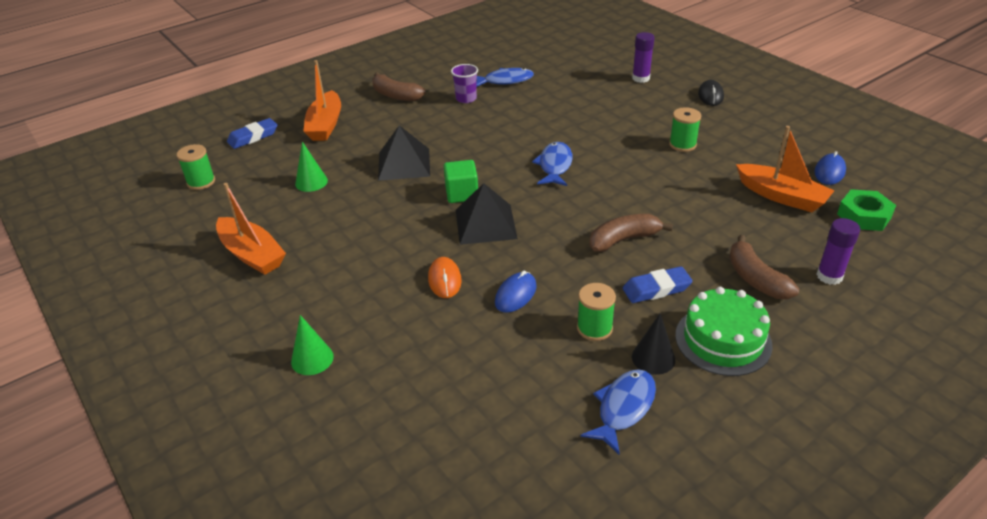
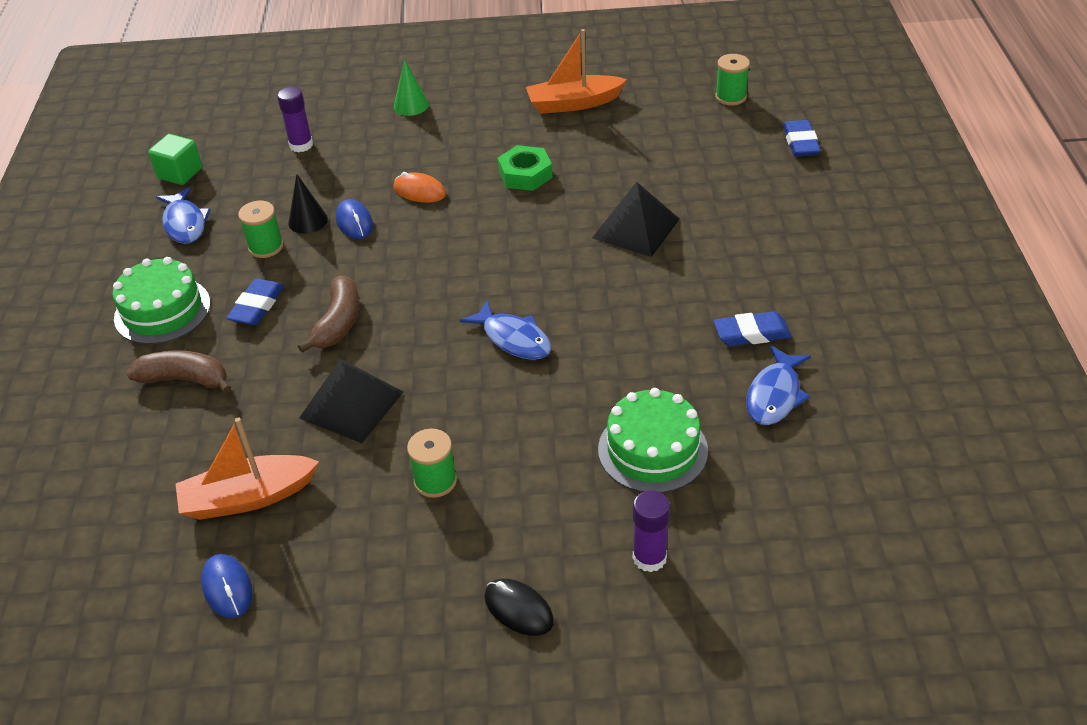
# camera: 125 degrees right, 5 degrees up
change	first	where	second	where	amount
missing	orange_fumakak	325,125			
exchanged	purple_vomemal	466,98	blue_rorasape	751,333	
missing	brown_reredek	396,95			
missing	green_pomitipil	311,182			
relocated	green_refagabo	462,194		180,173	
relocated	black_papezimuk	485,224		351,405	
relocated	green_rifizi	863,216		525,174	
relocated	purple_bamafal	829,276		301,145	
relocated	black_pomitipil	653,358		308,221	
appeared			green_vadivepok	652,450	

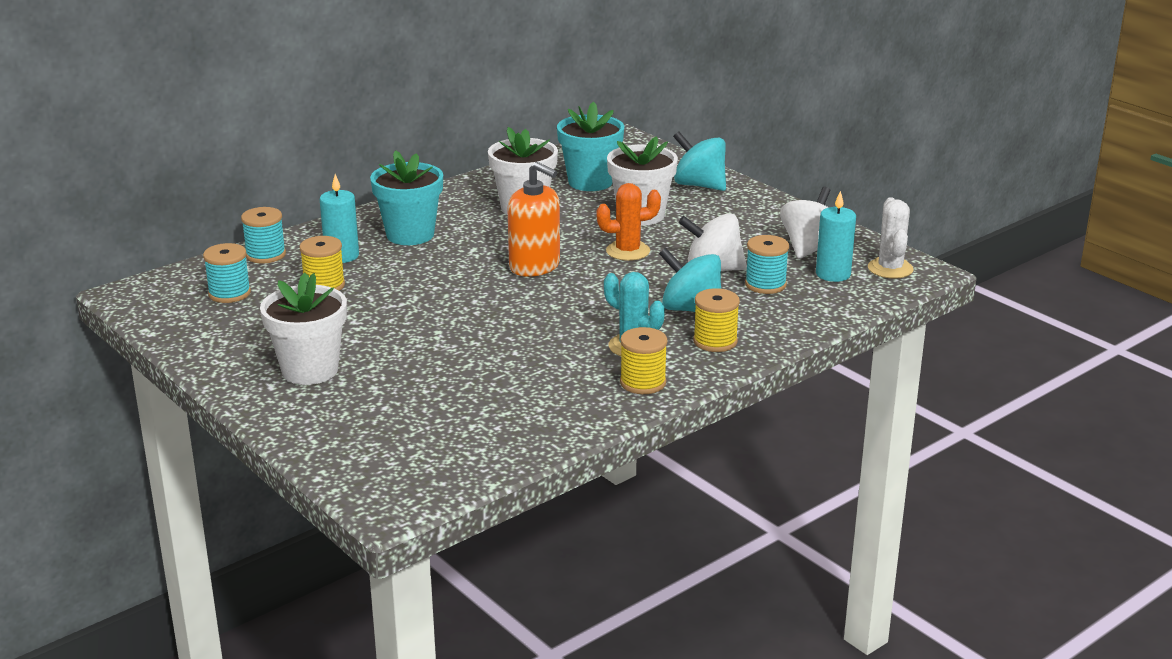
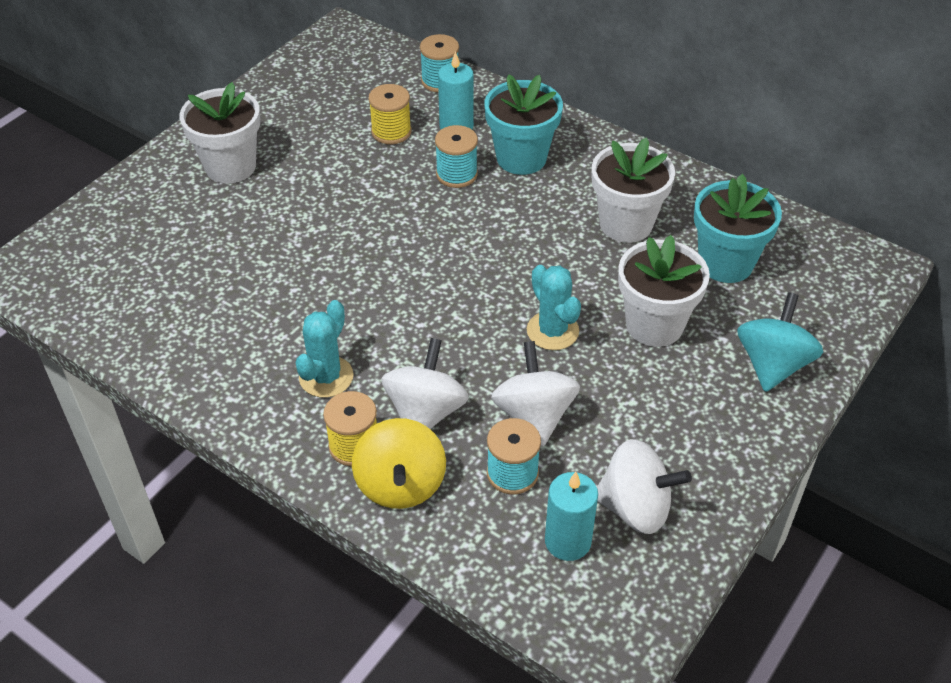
# camera: 75 degrees right, 20 degrees up
change	first	where	second	where	amount
missing	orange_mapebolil	535,266			
colour	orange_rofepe	628,251	turquoise_rofepe	552,331	
missing	white_rofepe	890,269			
relocated	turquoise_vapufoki	229,293		456,174	
colour	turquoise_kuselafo	691,309	white_kuselafo	425,412	
missing	yellow_vapufoki	643,383			
appeared			yellow_kuselafo	400,484	

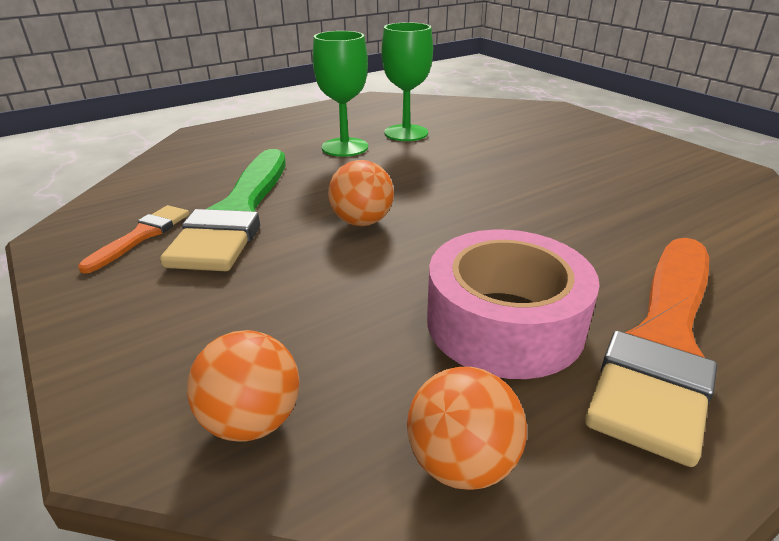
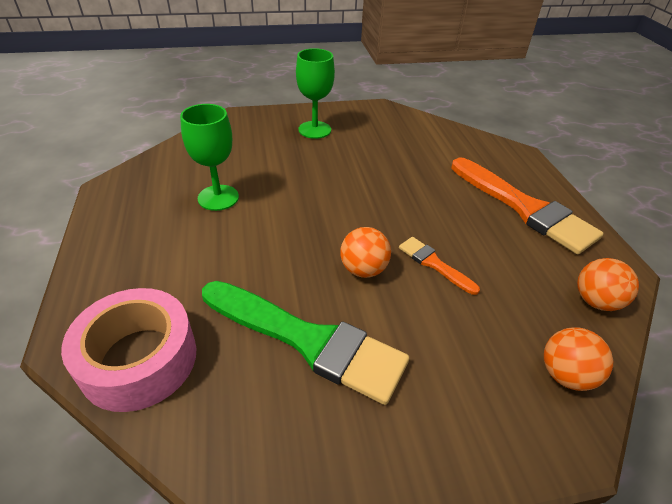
# camera: 70 degrees left, 10 degrees up
change	first	where	second	where	amount
relocated	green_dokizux	345,147		314,130	
relocated	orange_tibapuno	142,236		434,264	
relocated	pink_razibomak	504,323		139,359	

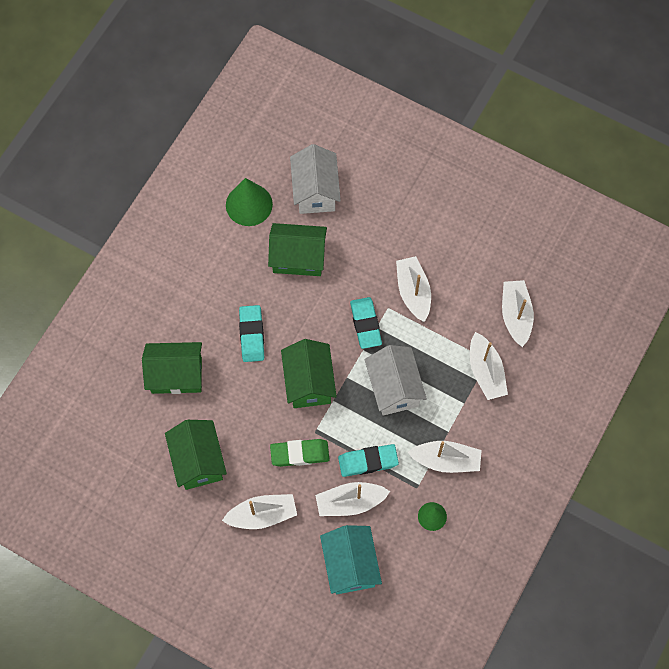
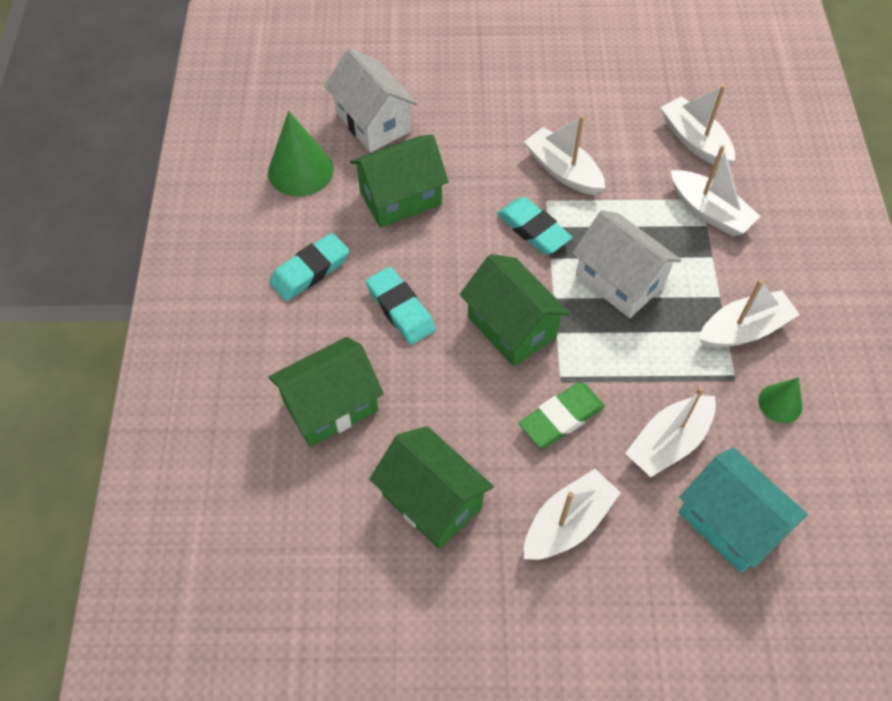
# camera: 30 degrees left, 10 degrees down
change	first	where	second	where	amount
relocated	turquoise_rorasape	368,461		310,270	

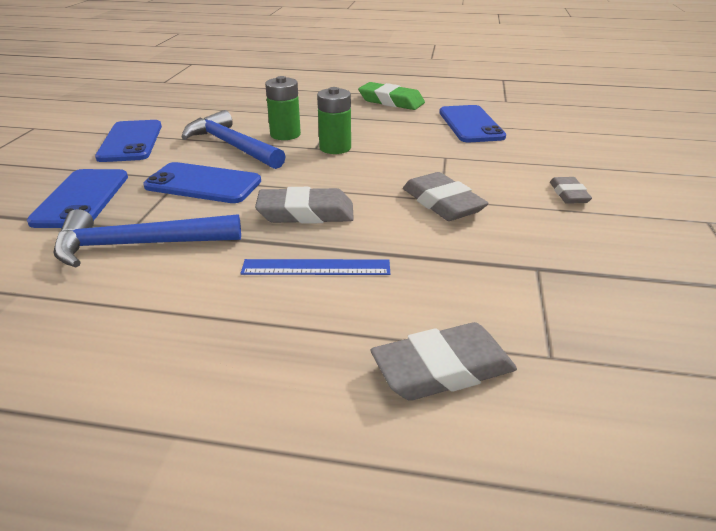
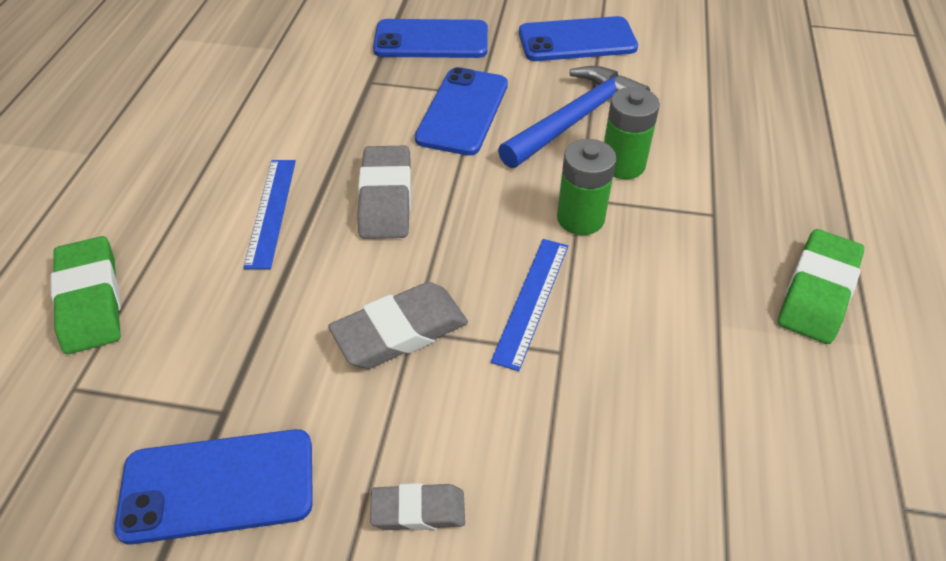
# camera: 90 degrees right, 15 degrees up
change	first	where	second	where	amount
relocated	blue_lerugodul	471,124		218,486	
missing	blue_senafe	138,245			
colour	grey_rorasape	443,369	green_rorasape	90,300	
appeared			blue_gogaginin	531,301	

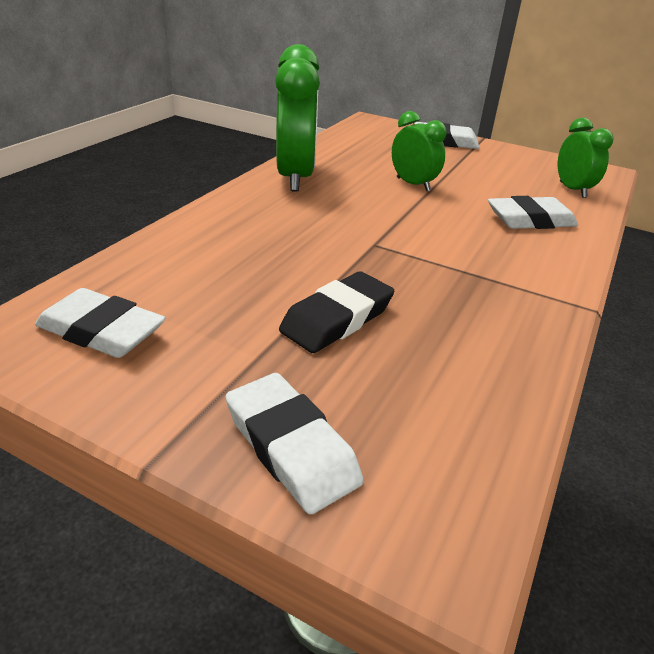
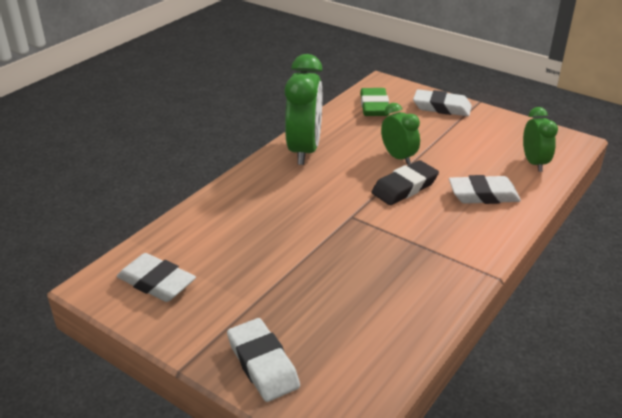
# camera: 10 degrees right, 0 degrees up
change	first	where	second	where	amount
relocated	black_rorasape	337,319		405,187	
appeared			green_rorasape	374,106	

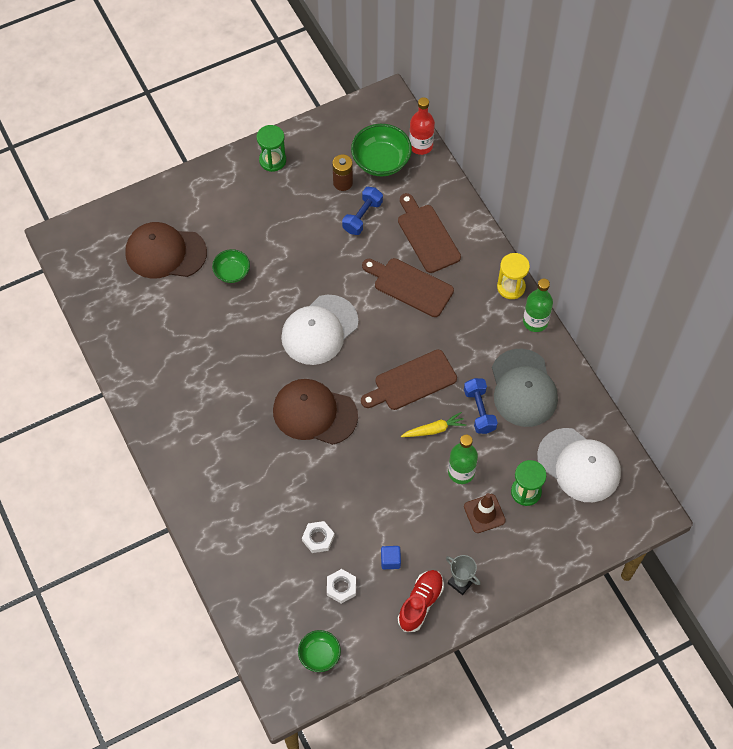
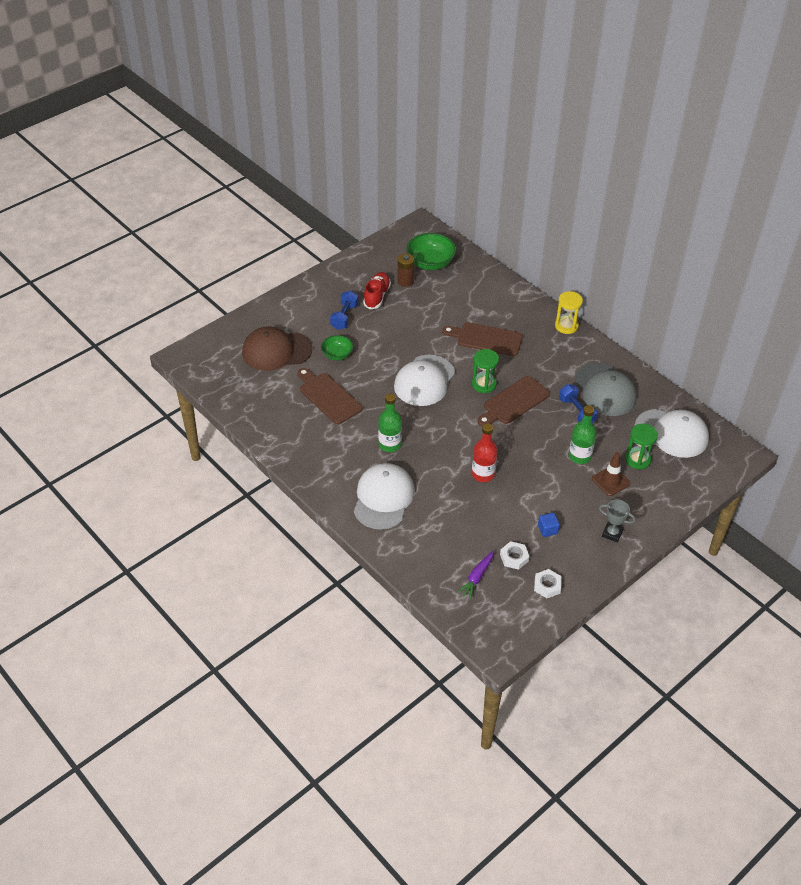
# camera: 15 degrees left, 15 degrees down
change	first	where	second	where	amount
relocated	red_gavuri	421,145		483,474	
relocated	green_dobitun	272,160		484,384	
relocated	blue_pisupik	362,216		344,317	
relocated	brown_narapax	427,236		328,397	
relocated	green_gavuri	535,321		390,444	
missing	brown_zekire	314,413			
missing	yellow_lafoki	434,429			
relocated	white_rifizi	318,538		547,586	
relocated	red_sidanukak	420,603		377,296	
missing	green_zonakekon	319,655			
appeared			white_zekire	383,498	
appeared			purple_lafoki	477,577	

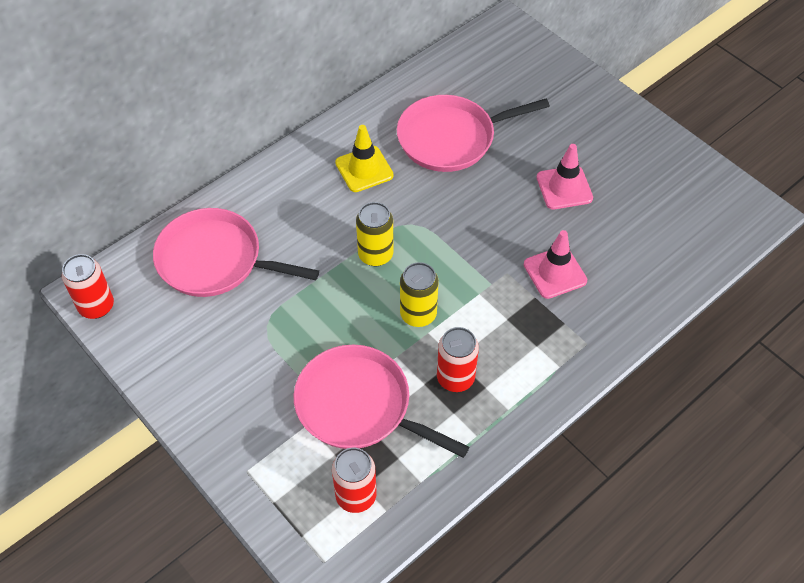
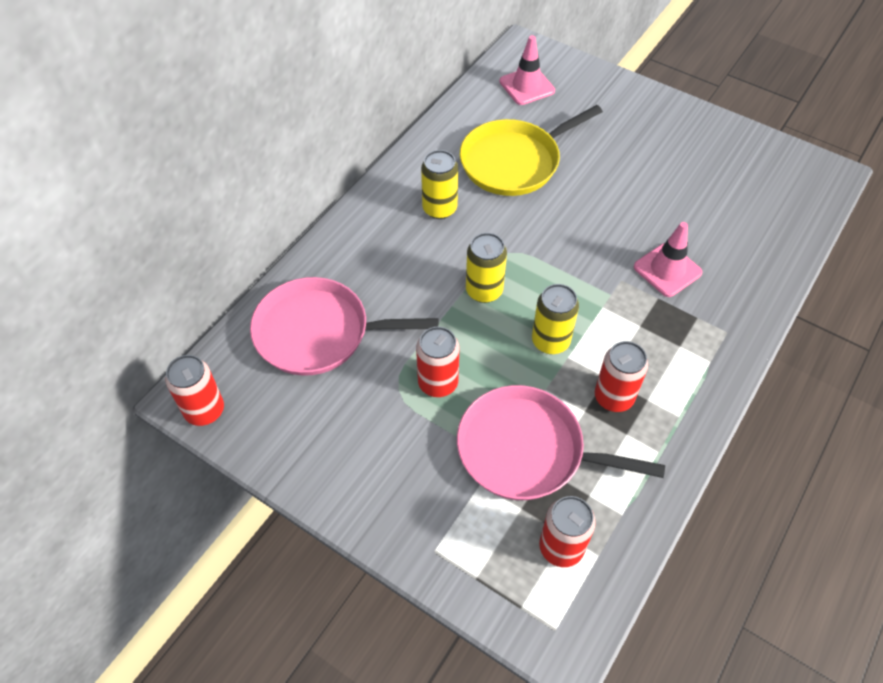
# camera: 15 degrees left, 0 degrees up
change	first	where	second	where	amount
colour	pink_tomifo	451,138	yellow_tomifo	514,161	
exchanged	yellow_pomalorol	364,169	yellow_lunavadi	439,208	
relocated	pink_pomalorol	564,188		527,86	
appeared			red_lunavadi	438,383	

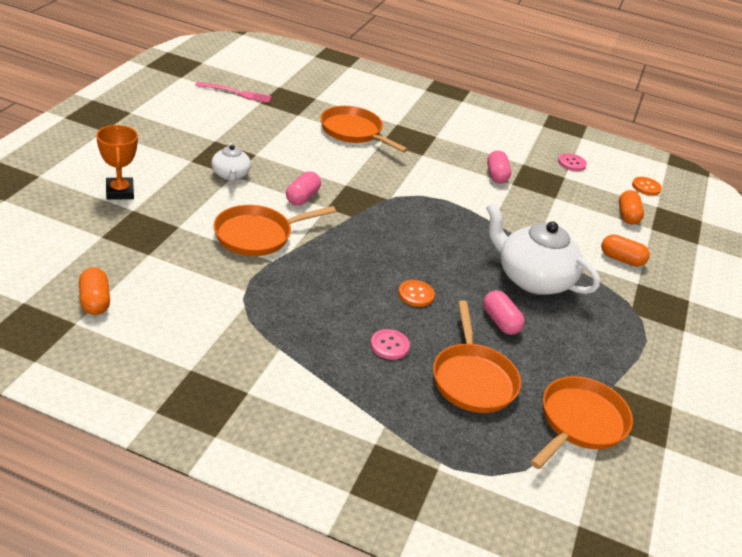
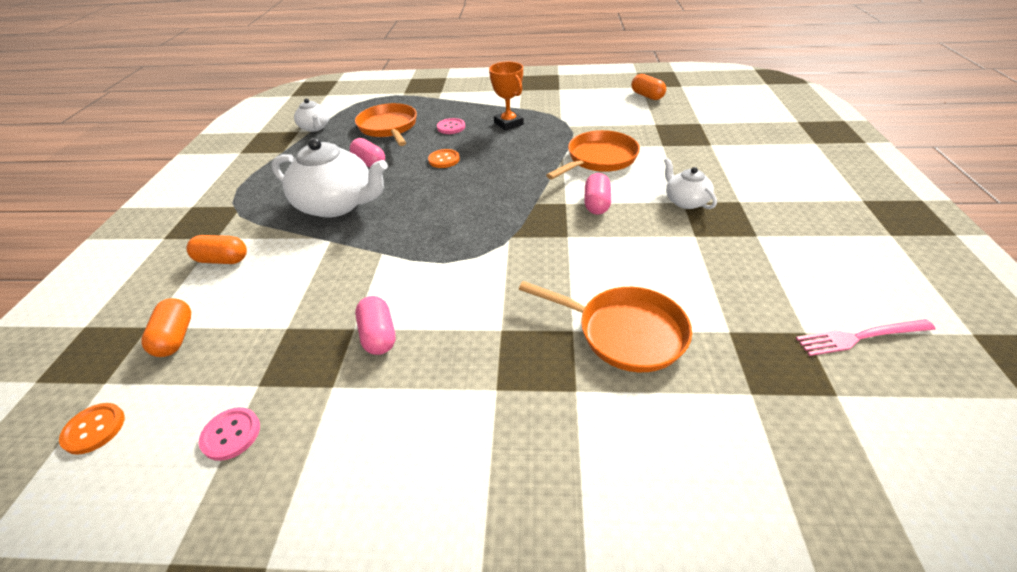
# camera: 170 degrees right, 5 degrees up
change	first	where	second	where	amount
relocated	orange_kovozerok	120,192		508,123	
exchanged	orange_tomifo	579,423	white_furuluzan	315,127	

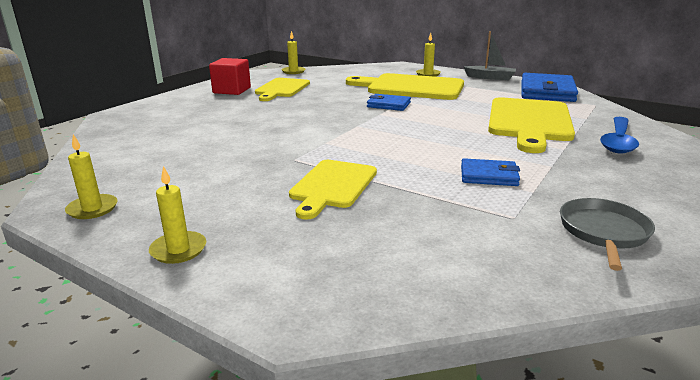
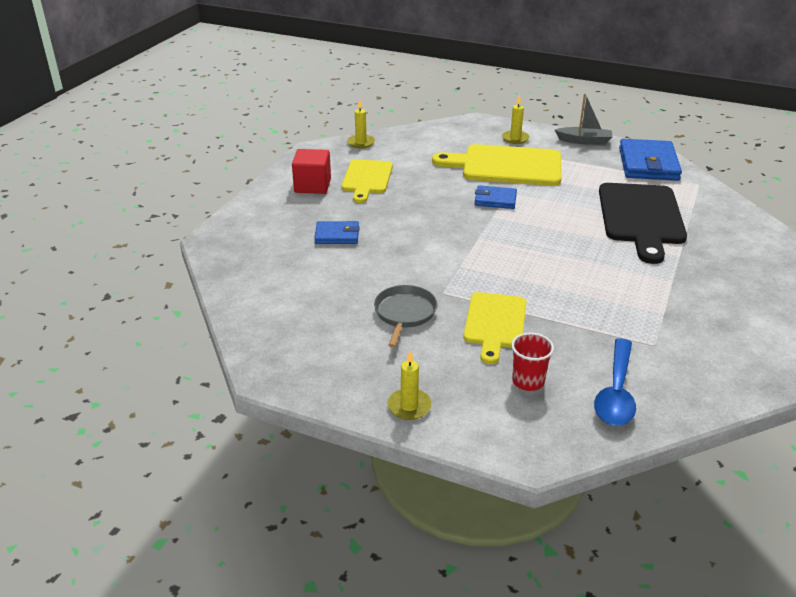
# camera: 10 degrees left, 10 degrees up
change	first	where	second	where	amount
colour	yellow_narapax	529,122	black_narapax	641,217	
relocated	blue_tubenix	618,141		616,392	
missing	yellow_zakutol	92,209			
relocated	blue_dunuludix	488,176		337,235	
relocated	grey_tomifo	603,232		404,313	
appeared			red_vomemal	528,381	

